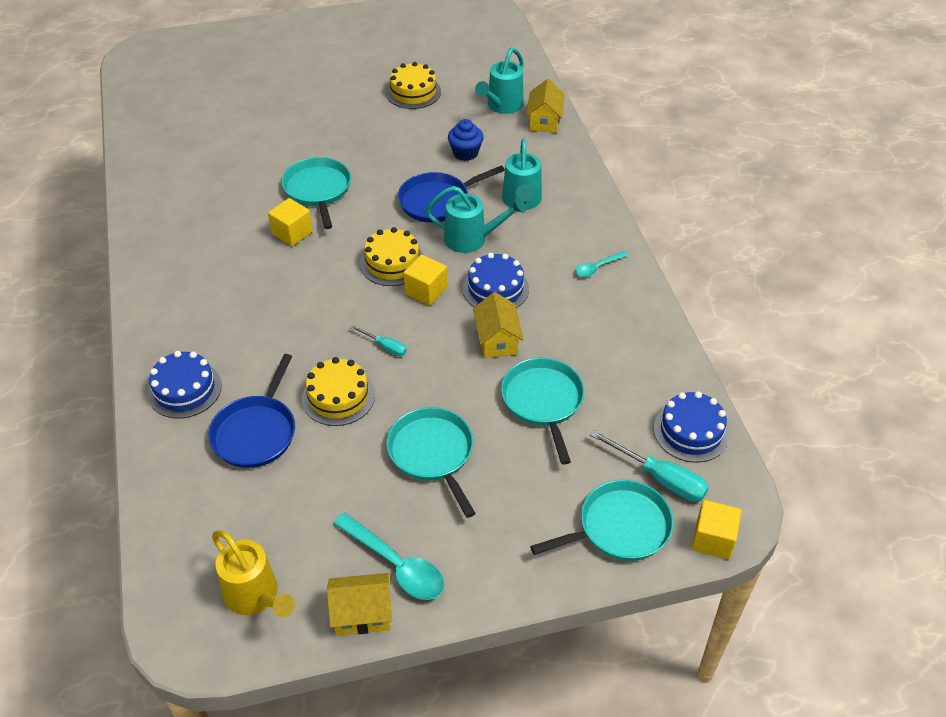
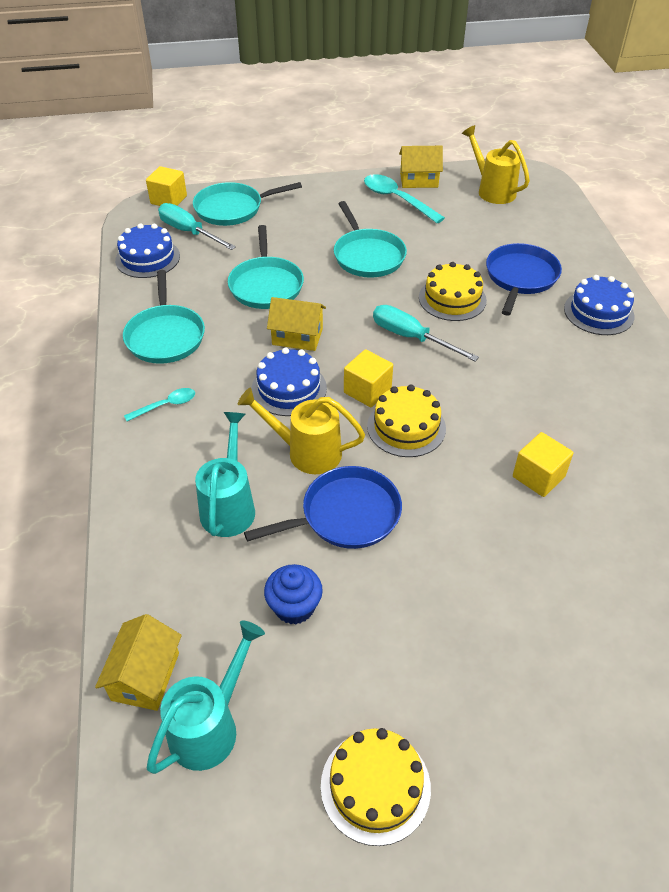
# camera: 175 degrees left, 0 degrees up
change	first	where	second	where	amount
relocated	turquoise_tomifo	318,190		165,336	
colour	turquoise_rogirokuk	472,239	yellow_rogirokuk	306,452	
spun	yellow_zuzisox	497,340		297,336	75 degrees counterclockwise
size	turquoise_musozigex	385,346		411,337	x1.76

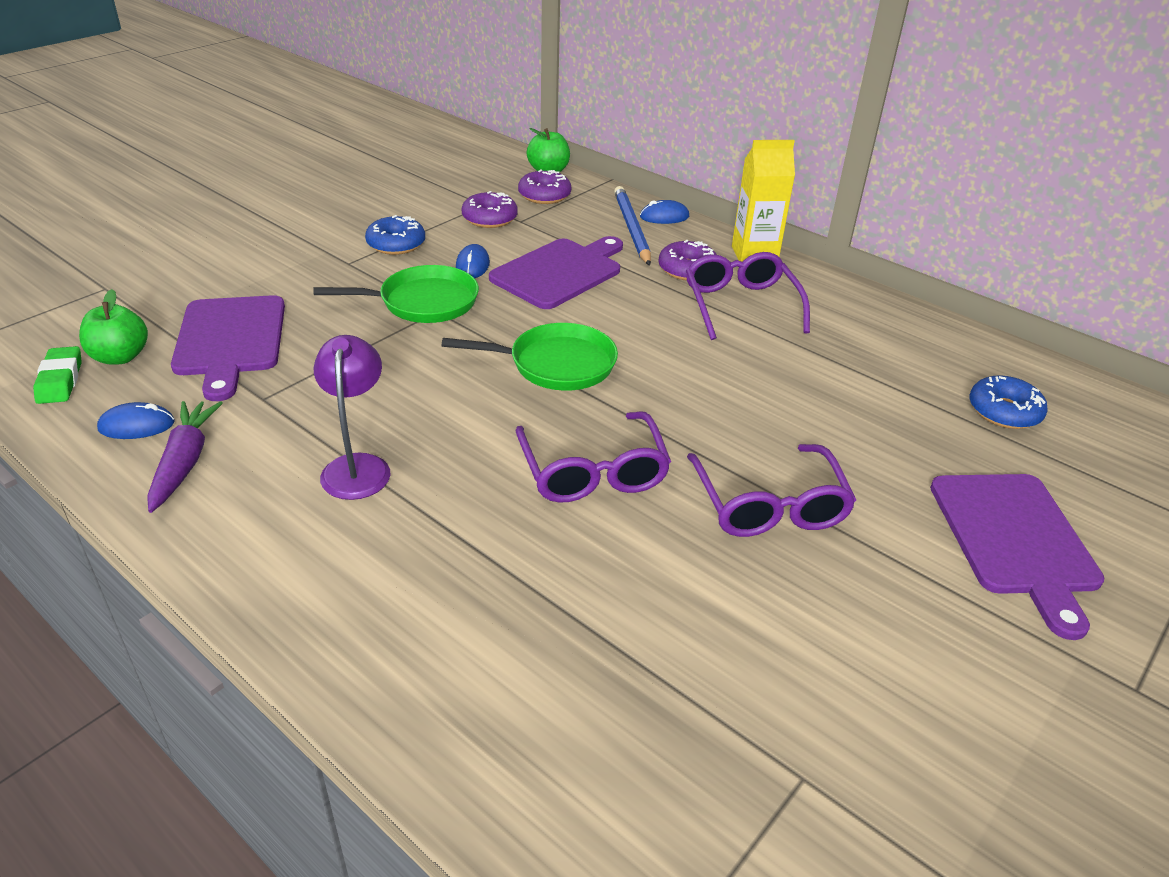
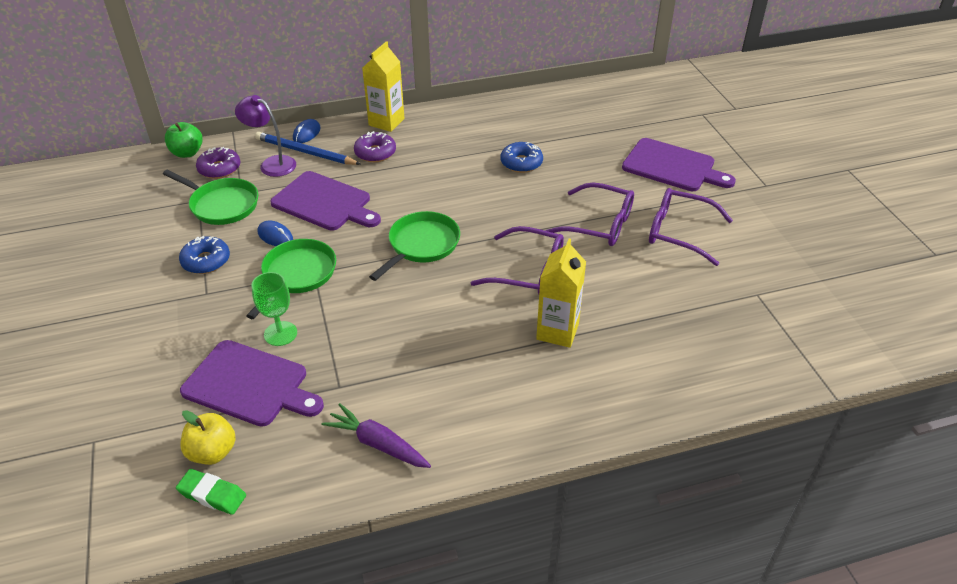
# camera: 55 degrees left, 5 degrees up
change	first	where	second	where	amount
exchanged	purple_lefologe	489,218	green_tomifo	221,205	
spun	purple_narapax	559,272		324,203	135 degrees clockwise
relocated	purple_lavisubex	740,305		678,232	
colour	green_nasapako	120,357	yellow_nasapako	212,452	
relocated	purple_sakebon	357,466		272,164	
relocated	blue_lefologe	1004,411		521,163	
missing	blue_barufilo	137,426			
appeared			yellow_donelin	557,331	
appeared			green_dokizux	280,333	

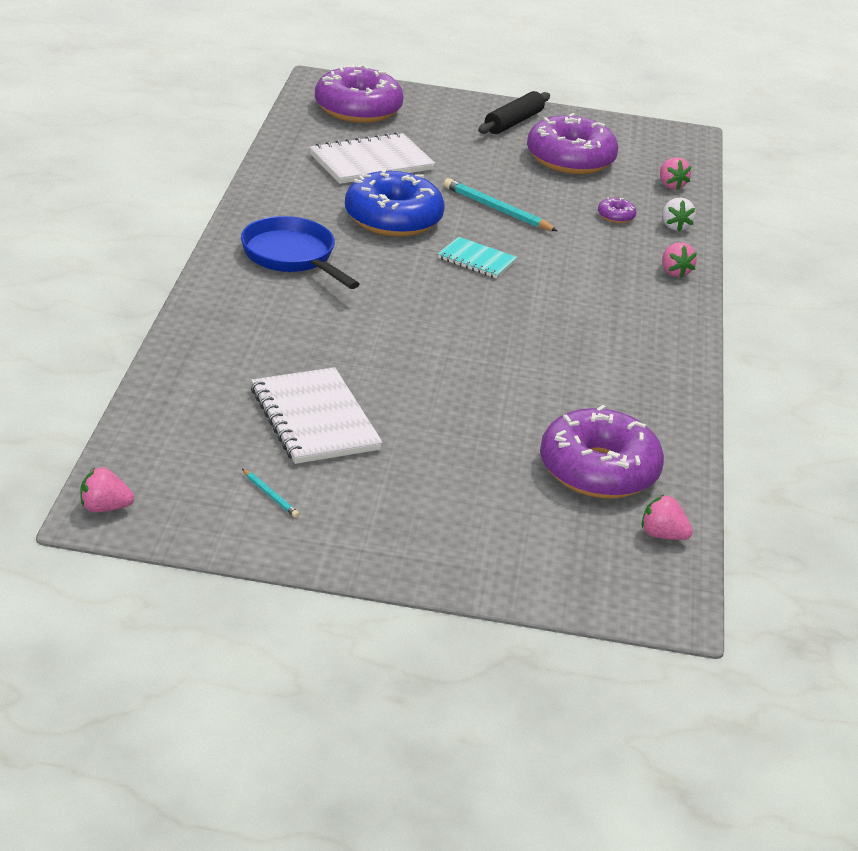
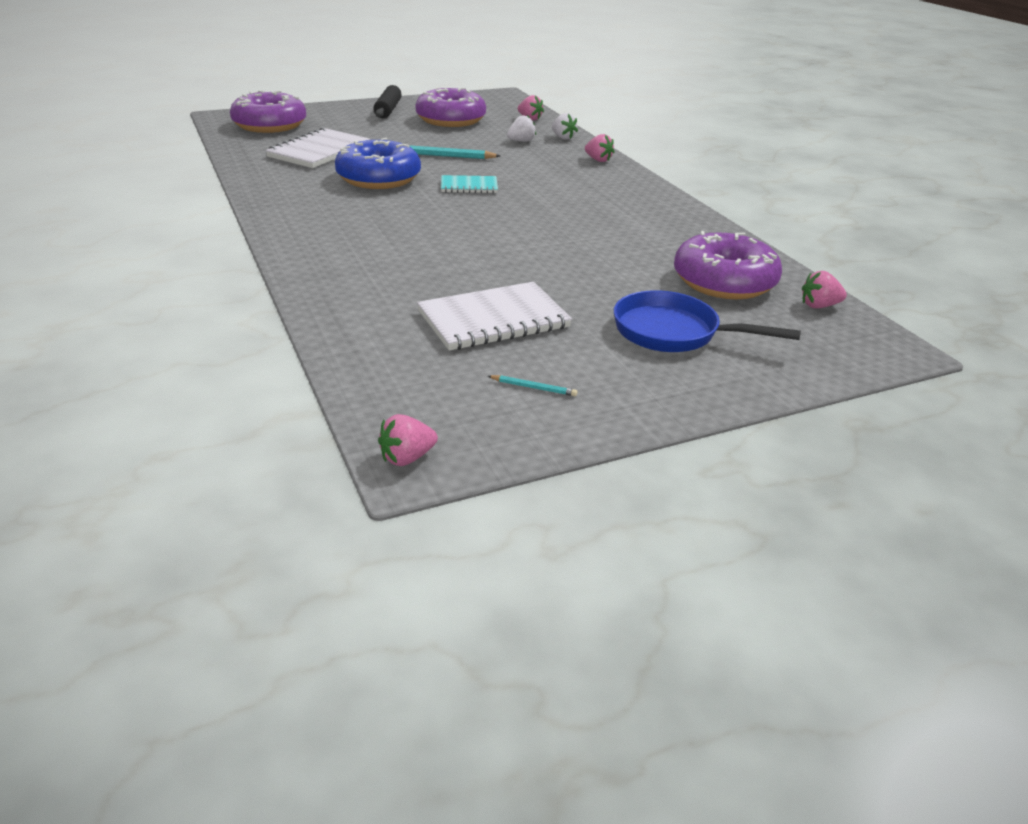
# camera: 30 degrees left, 0 degrees up
change	first	where	second	where	amount
exchanged	purple_lefologe	616,216	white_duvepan	521,141	
relocated	blue_tomifo	292,257		673,332	
spun	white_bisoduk	315,419		493,319	60 degrees counterclockwise

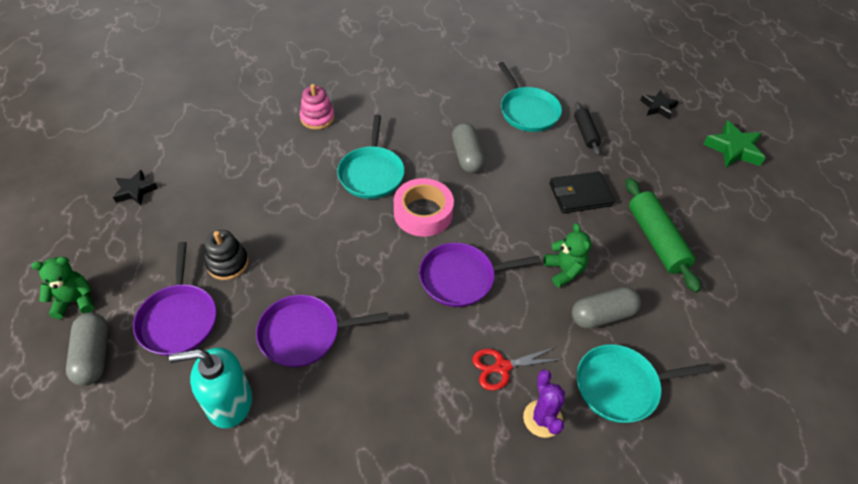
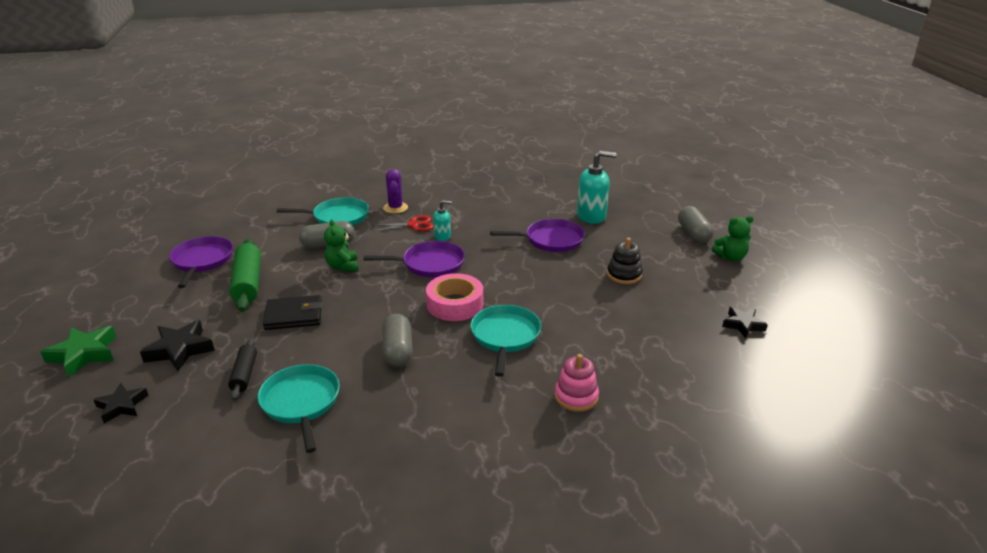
# camera: 175 degrees left, 20 degrees down
change	first	where	second	where	amount
relocated	purple_tomifo	179,319		202,261	
appeared			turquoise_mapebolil	442,236	
appeared			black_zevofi	180,350	

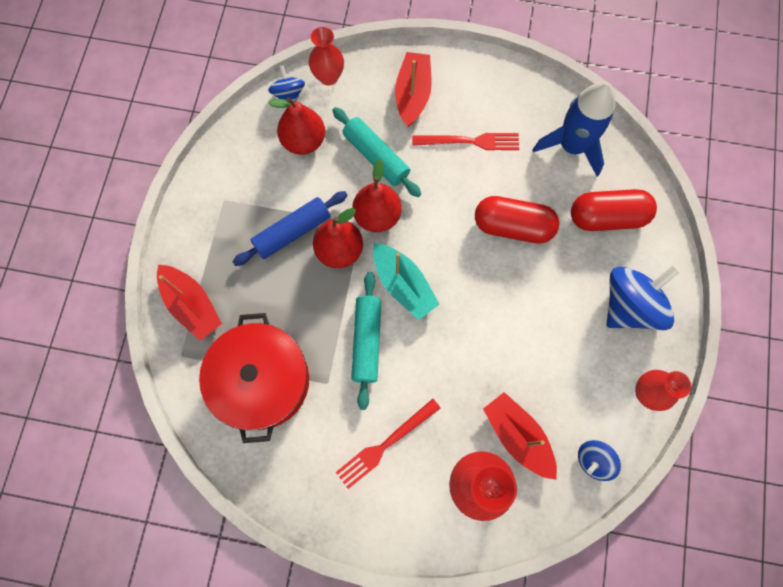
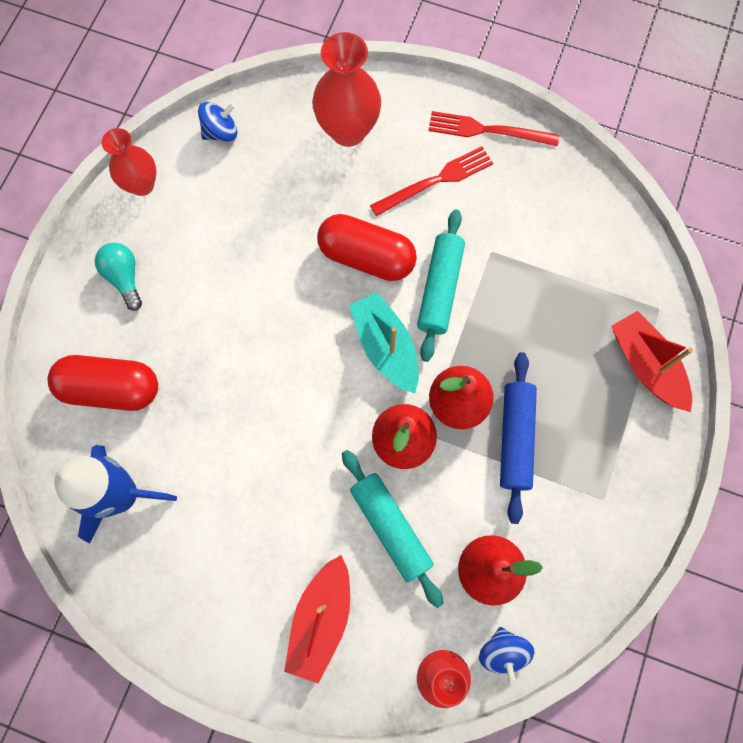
# camera: 170 degrees left, 0 degrees up
change	first	where	second	where	amount
relocated	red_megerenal	470,141		487,130	
spun	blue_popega	292,232		515,438	60 degrees counterclockwise
relocated	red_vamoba	512,226		366,257	
exchanged	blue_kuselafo	629,305	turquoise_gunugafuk	124,278	
missing	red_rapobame	261,381			
missing	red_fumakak	517,436			

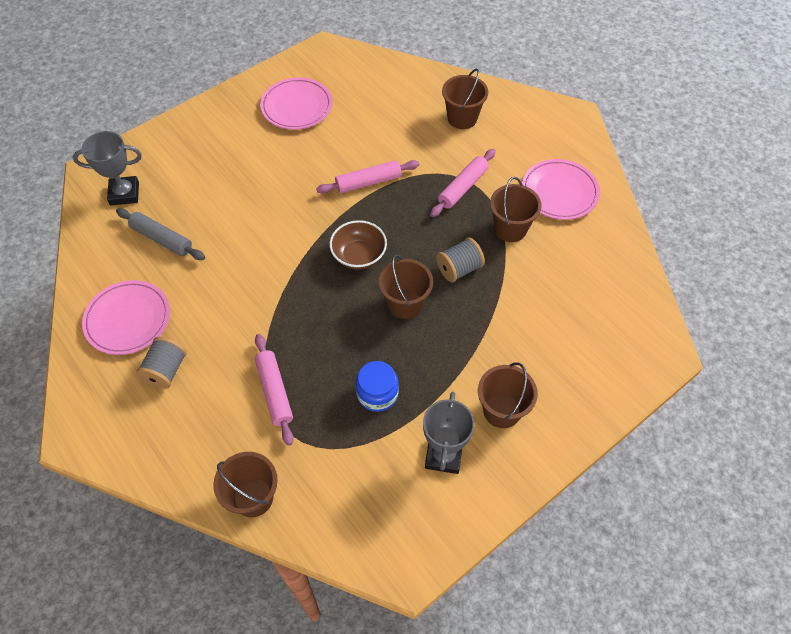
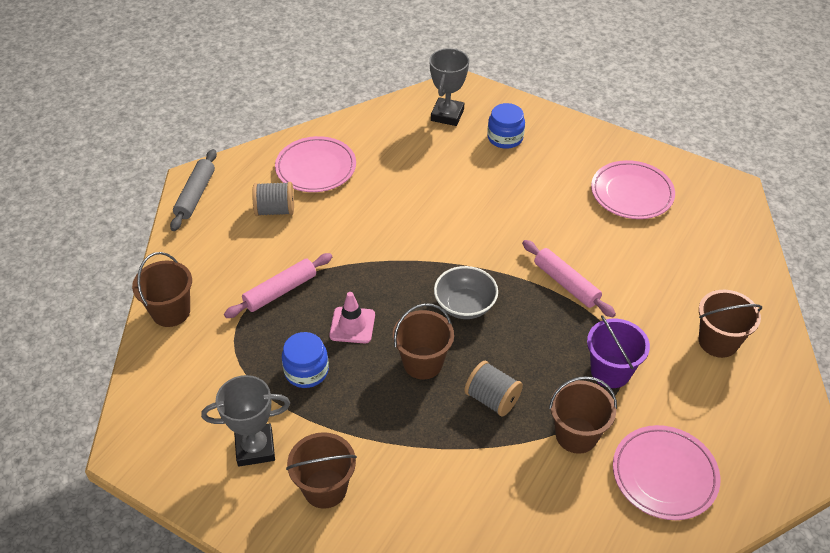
# camera: 70 degrees right, 10 degrees down
change	first	where	second	where	amount
spun	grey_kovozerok	124,193		447,115	45 degrees clockwise
exchanged	pink_popega	463,187	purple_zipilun	610,371	
relocated	grey_popega	162,239		196,195	
colour	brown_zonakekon	359,256	grey_zonakekon	465,305	
appeared			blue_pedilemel	505,138	
appeared			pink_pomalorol	352,325	

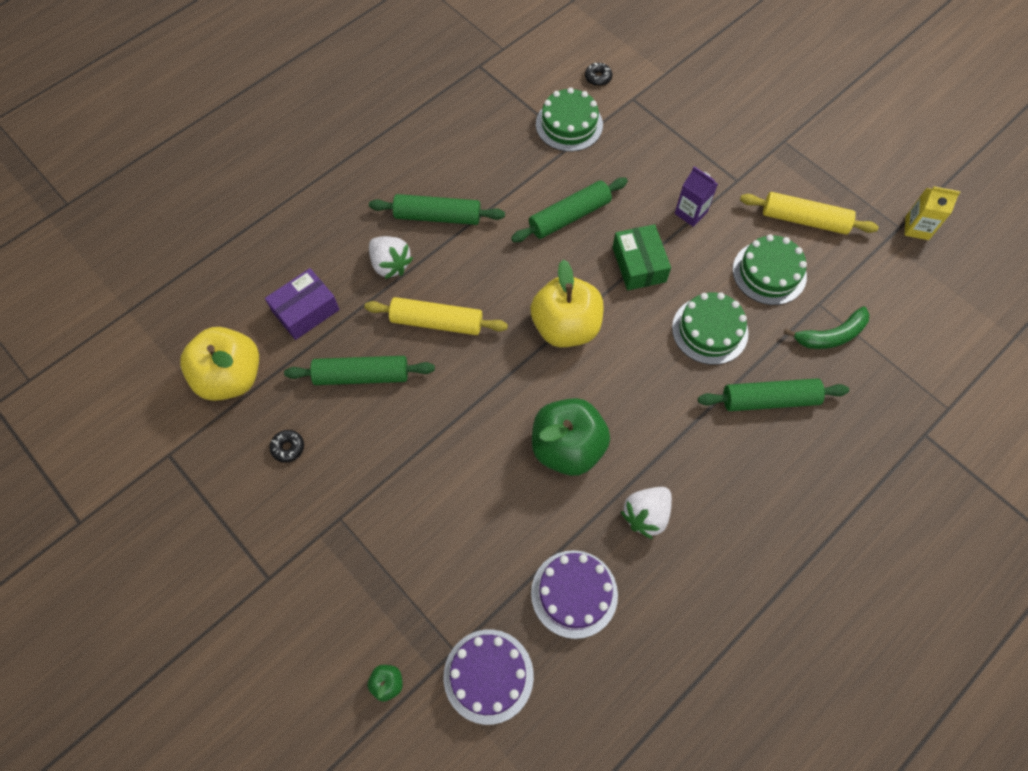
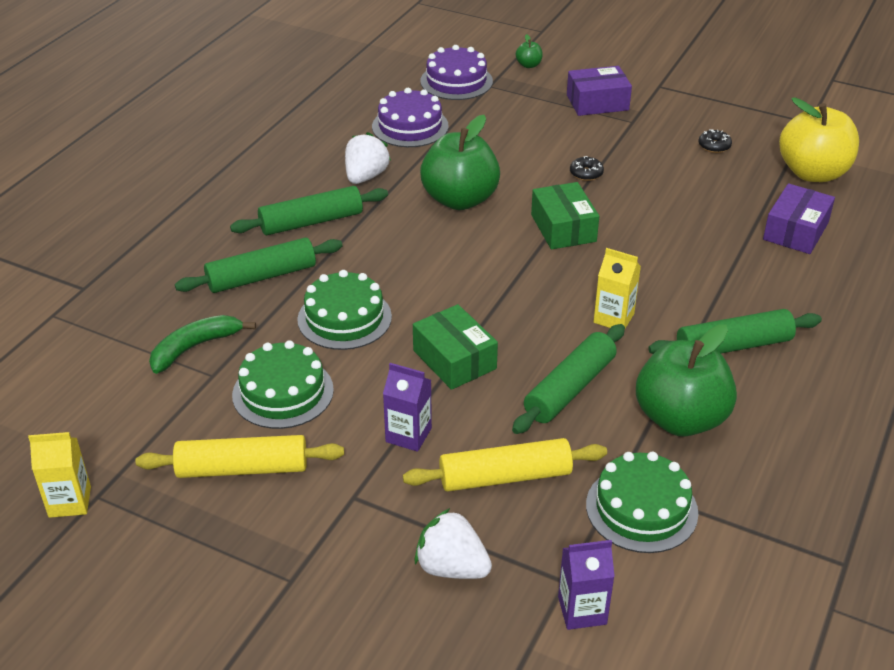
# camera: 160 degrees right, 25 degrees down
change	first	where	second	where	amount
relocated	black_lefologe	598,78		586,173	
relocated	white_duvepan	390,265		451,567	
missing	yellow_nasapako	565,327			
relocated	yellow_popega	436,322		505,477	
relocated	green_popega	362,376		311,222	
appeared			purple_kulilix	597,102	
appeared			green_kulilix	563,228	
appeared			yellow_donelin	613,318	
appeared			green_nasapako	680,419	
appeared			purple_donelin	582,610	

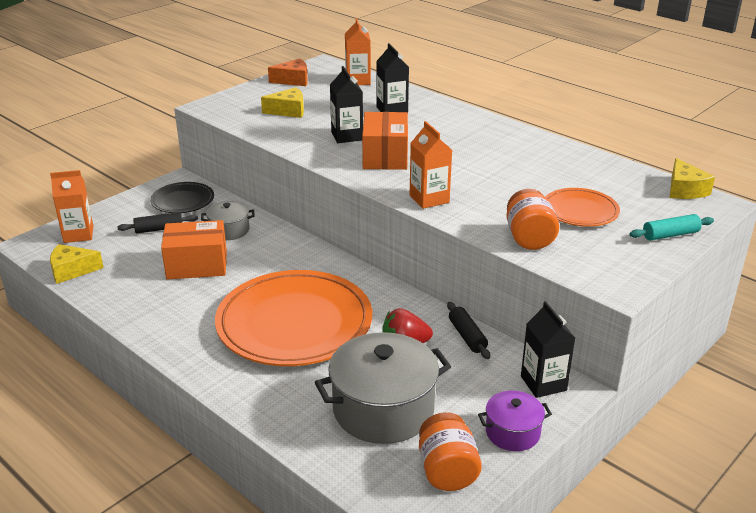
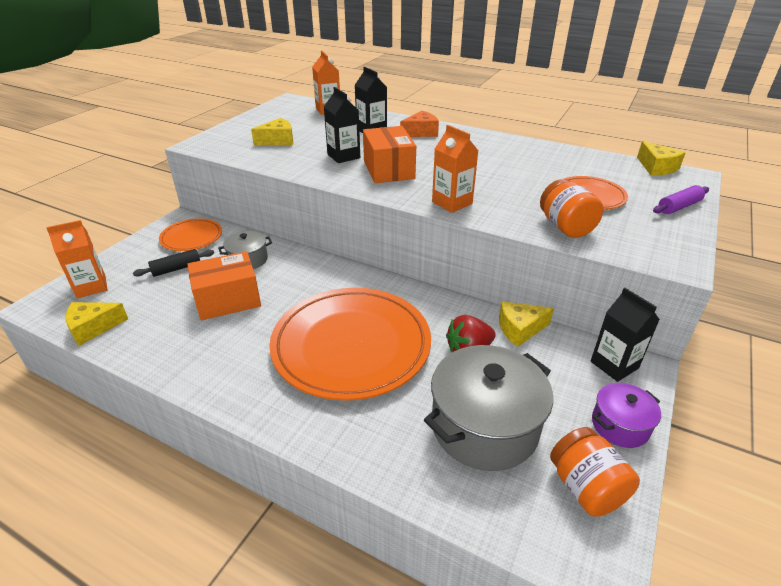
# camera: 15 degrees left, 5 degrees up
change	first	where	second	where	amount
relocated	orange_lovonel	293,80		421,132	
colour	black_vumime	183,201	orange_vumime	191,237	
colour	turquoise_popega	670,235	purple_popega	679,207	
exchanged	black_popega	467,336	yellow_lovonel	519,329	

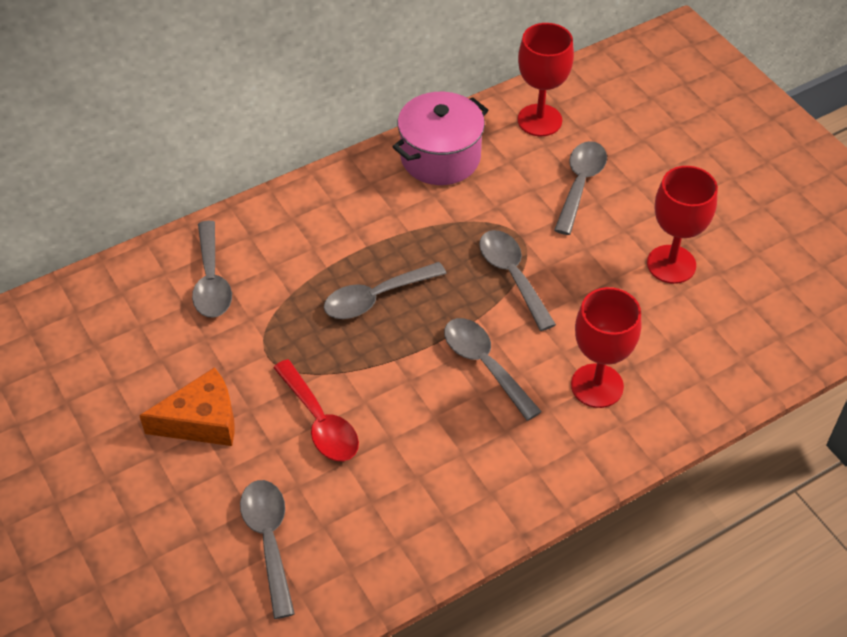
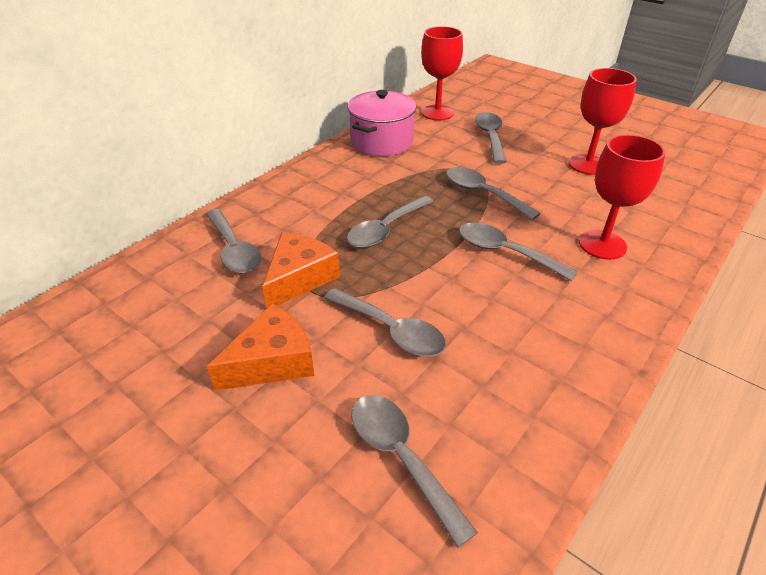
# camera: 20 degrees left, 10 degrees down
change	first	where	second	where	amount
colour	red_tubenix	320,422	grey_tubenix	391,330	
appeared			orange_lovonel	299,278	

